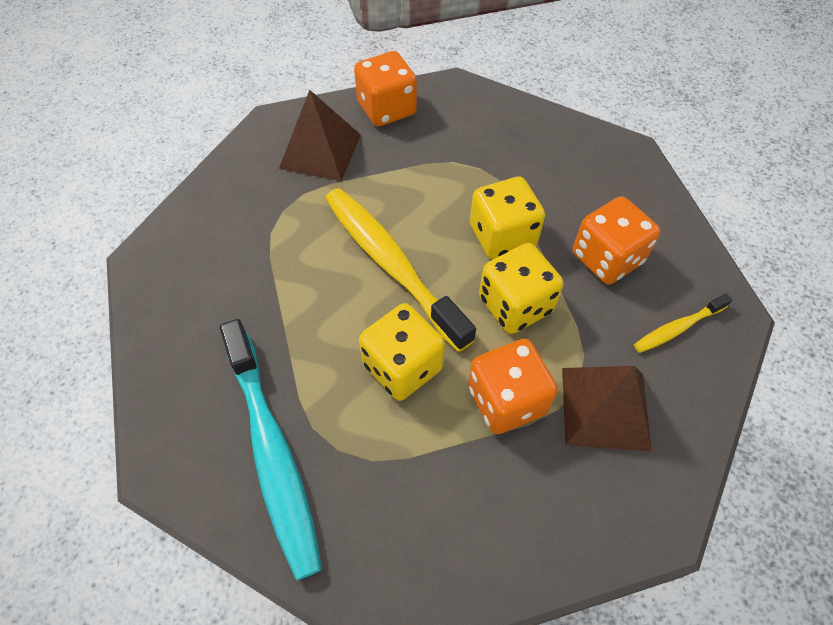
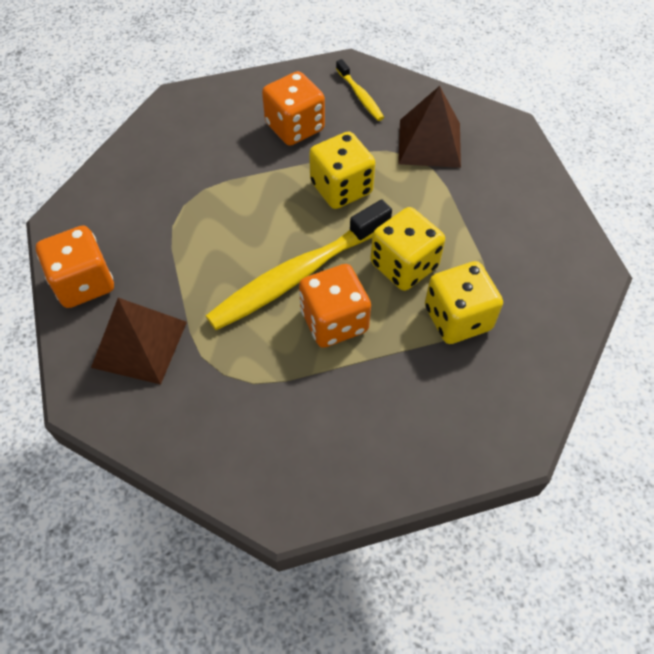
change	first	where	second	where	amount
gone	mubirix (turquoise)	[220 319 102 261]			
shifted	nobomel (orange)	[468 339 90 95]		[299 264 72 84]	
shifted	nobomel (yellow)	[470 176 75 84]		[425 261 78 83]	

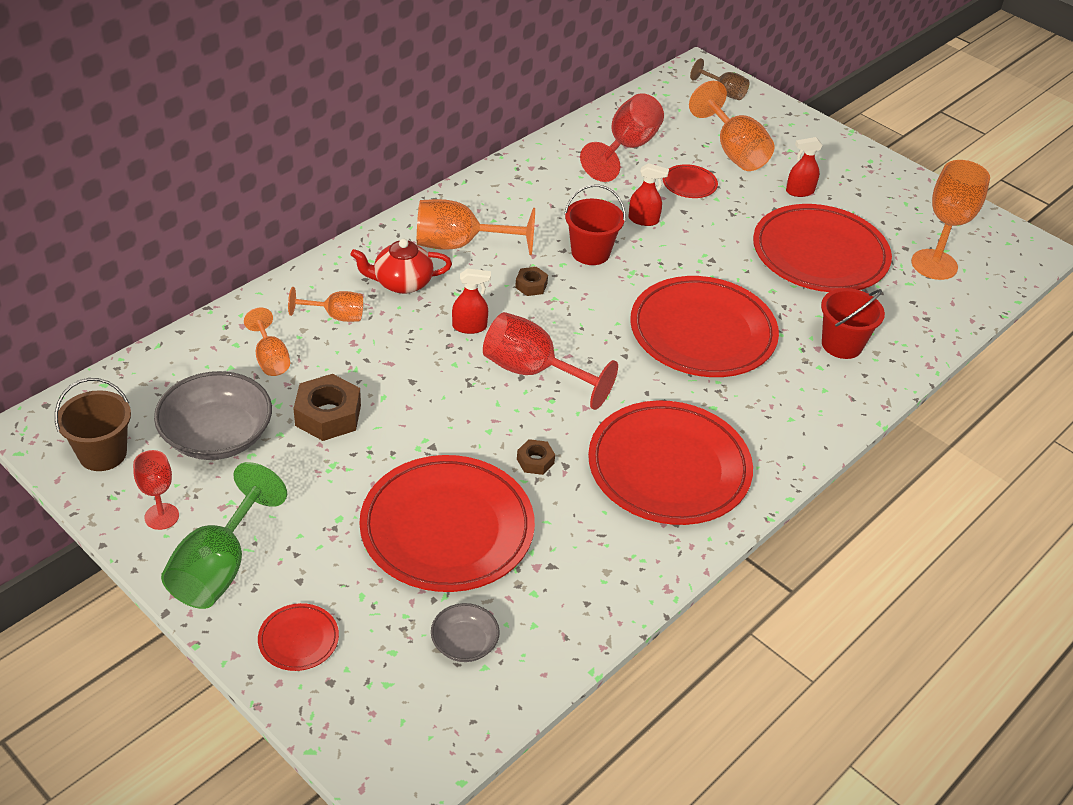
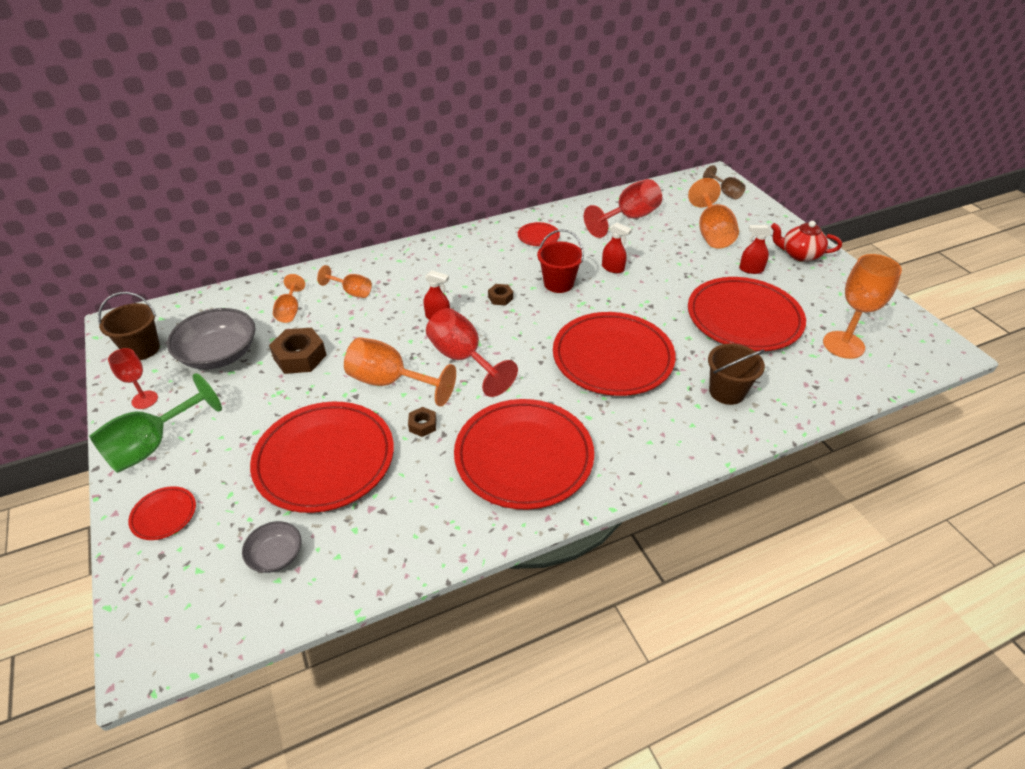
change	first	where	second	where	amount
shifted	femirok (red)	[351 239 101 55]		[771 221 71 41]	
shifted	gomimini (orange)	[417 199 118 56]		[344 337 112 70]	
shifted	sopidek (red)	[663 164 55 34]		[518 222 42 24]	
repainted	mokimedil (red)	[821 288 64 71]	mokimedil (brown)	[708 344 57 61]	

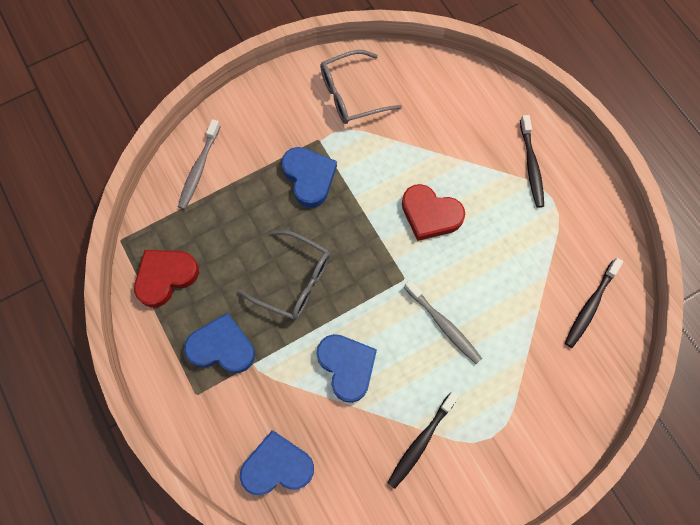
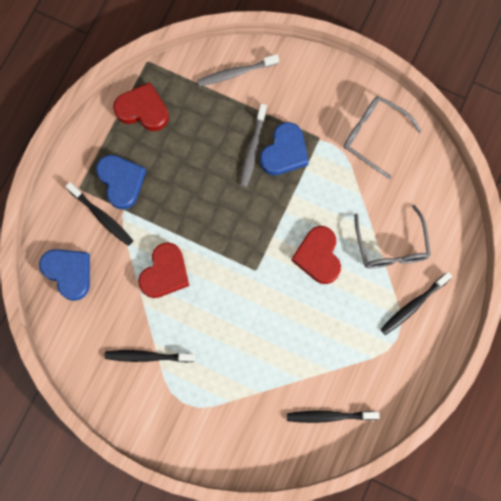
change	first	where	second	where	amount
shifted	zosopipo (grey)	[237 231 93 89]		[354 205 77 63]	
repainted	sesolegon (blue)	[316 334 61 69]	sesolegon (red)	[138 242 51 56]	
shifted	mubirix (grey)	[404 280 78 84]		[240 104 27 83]	
new			mubirix (black)	[65 182 68 64]	

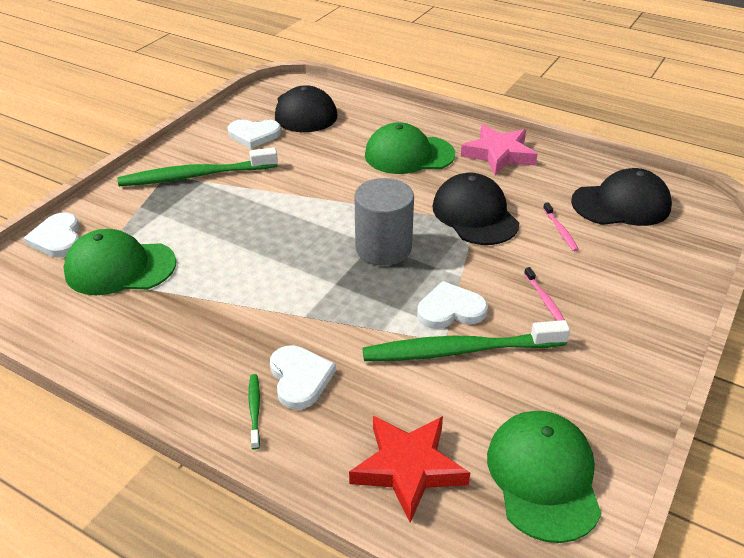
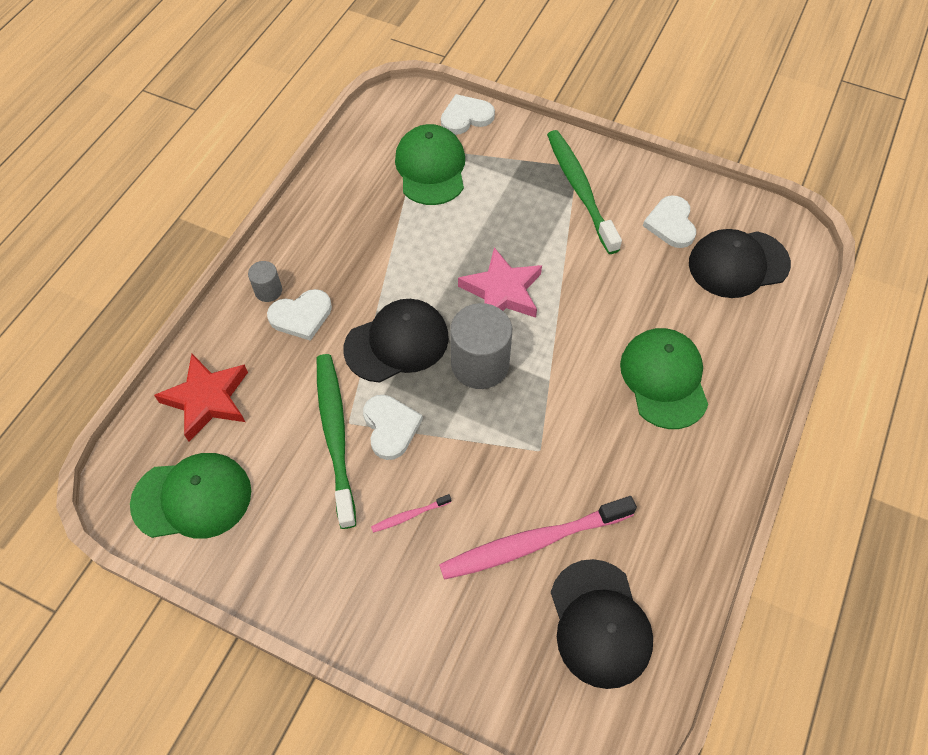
change	first	where	second	where	amount
swapped	mubirix (green)	[248 374 12 76]	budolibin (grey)	[248 261 34 41]	
shifted	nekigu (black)	[433 173 86 72]		[344 299 105 84]	
shifted	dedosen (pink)	[461 125 77 50]		[458 247 84 71]	
scaled	mubirix (pink)	[543 202 36 49]		[439 496 198 84]	x2.38

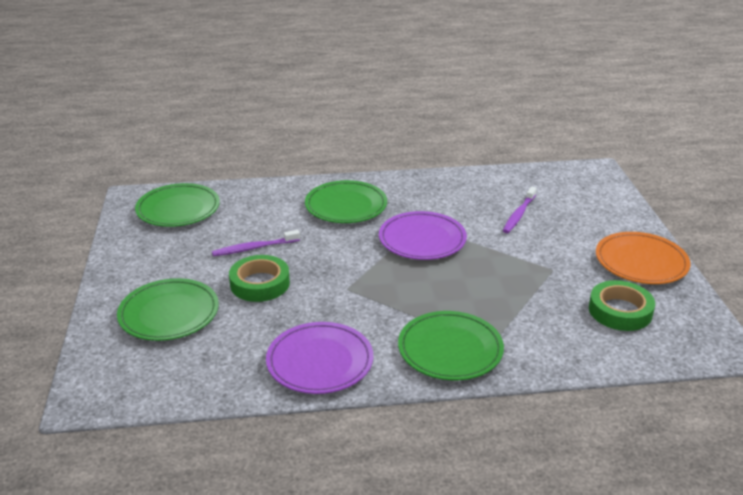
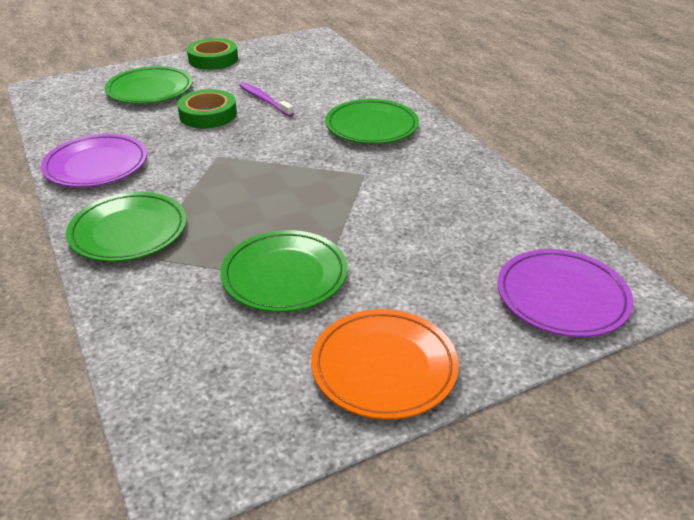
change	first	where	second	where	amount
shifted	sopidek (green)	[135 183 85 44]		[220 230 127 82]	
shifted	sopidek (purple)	[379 211 88 49]		[497 249 136 88]	
gone	mubirix (purple)	[503 186 34 47]			
shifted	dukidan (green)	[589 280 66 51]		[187 38 51 32]	

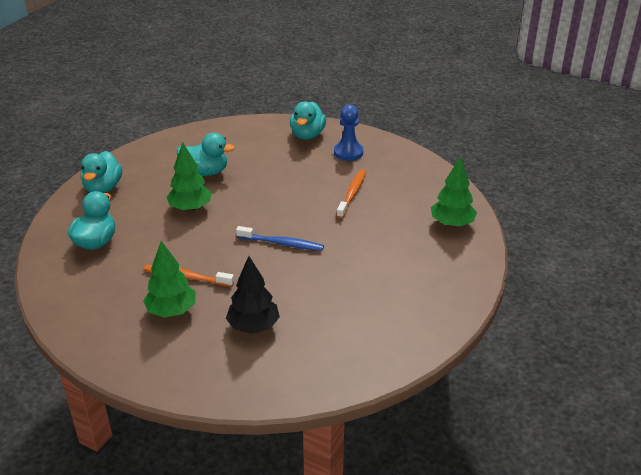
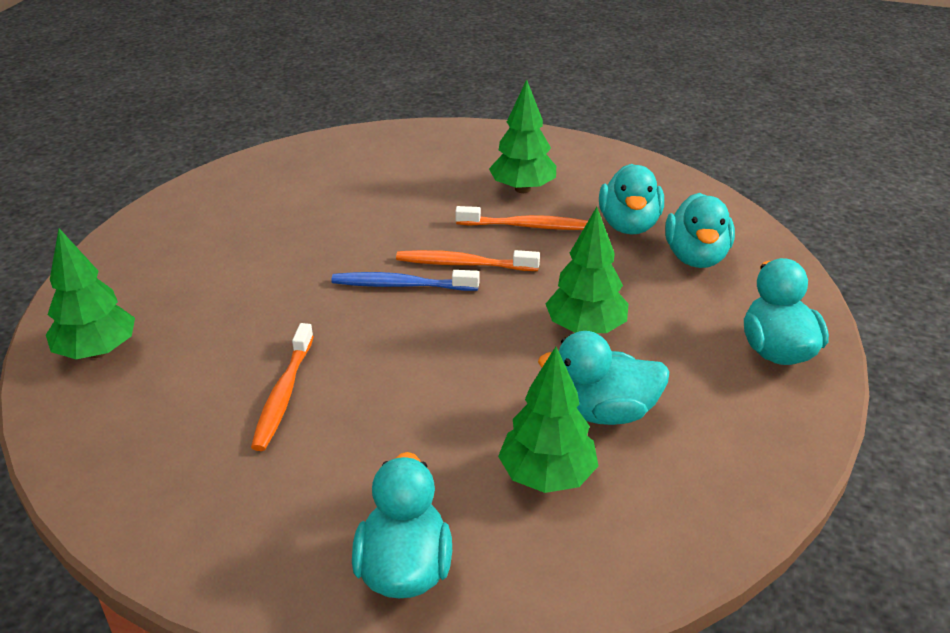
change	first	where	second	where	amount
gone	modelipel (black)	[226 256 54 78]			
gone	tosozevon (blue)	[334 105 29 56]			
new			mubirix (orange)	[396 250 144 21]	
new			modelipel (green)	[498 347 100 146]	
new			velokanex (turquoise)	[599 164 65 71]	

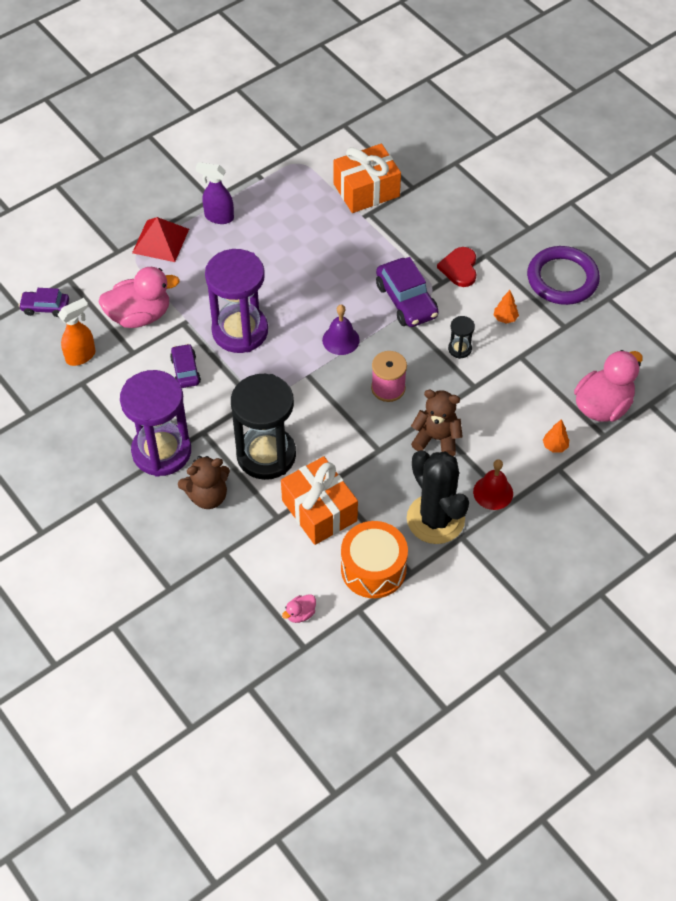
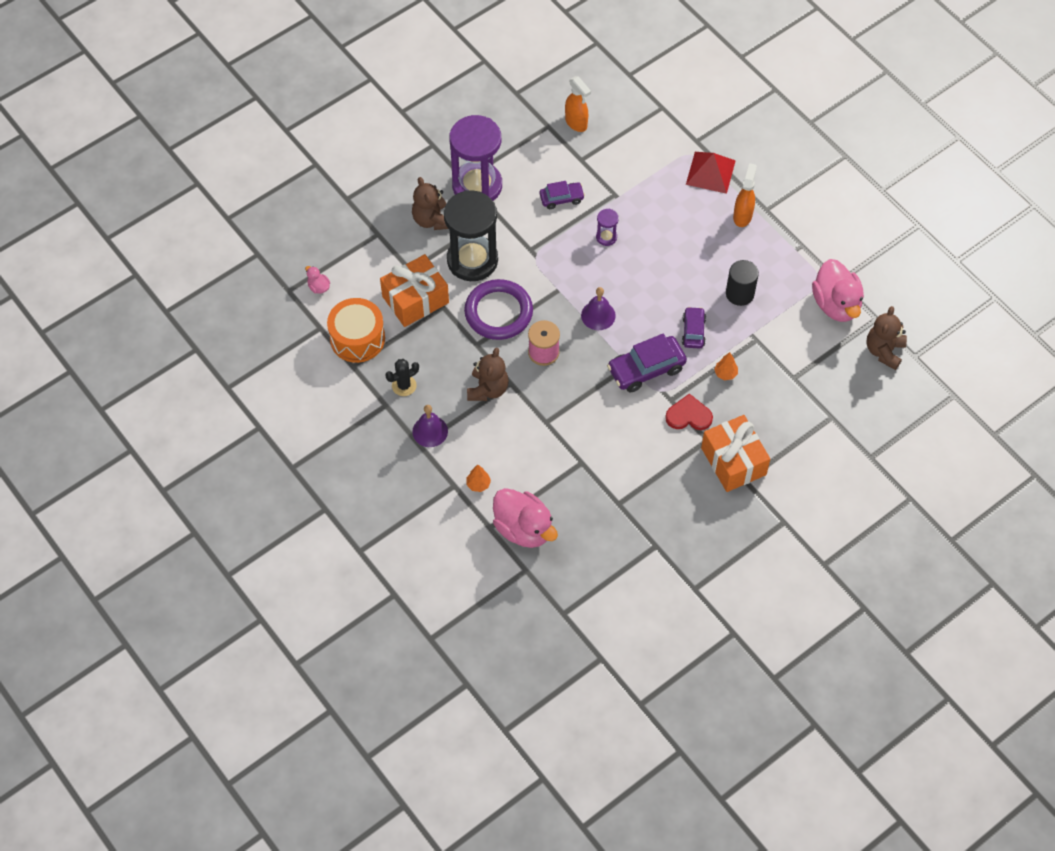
change	first	where	second	where	amount
shifted	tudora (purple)	[19 288 50 29]		[682 307 24 41]	
shifted	velokanex (pink)	[98 267 82 61]		[812 259 52 63]	
repainted	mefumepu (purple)	[196 162 38 62]	mefumepu (orange)	[733 163 24 64]	
scaled	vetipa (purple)	[205 249 63 104]		[596 209 23 37]	x0.42
shifted	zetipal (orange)	[334 144 67 69]		[701 415 69 77]	
scaled	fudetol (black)	[407 450 62 94]		[385 359 34 37]	x0.49
gone	vetipa (black)	[448 316 27 43]			
repainted	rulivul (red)	[473 459 40 51]	rulivul (purple)	[412 405 36 42]	
shifted	modelipel (orange)	[494 290 25 34]		[714 352 24 28]	
shifted	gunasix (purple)	[527 246 73 59]		[464 279 69 61]	
new			budolibin (black)	[726 260 33 46]	
new			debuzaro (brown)	[866 306 41 64]	

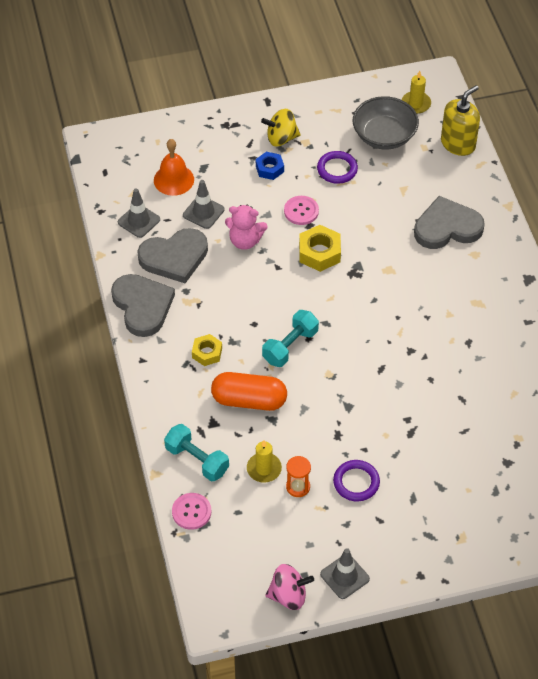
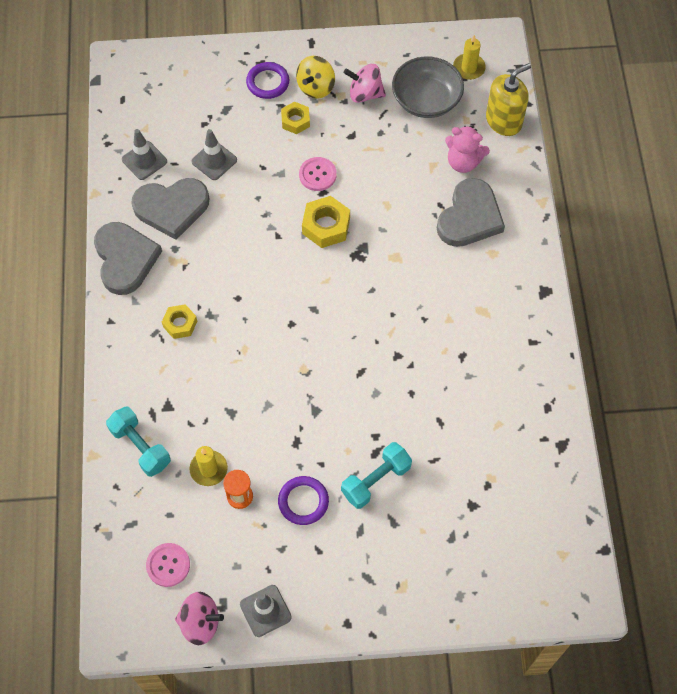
change	first	where	second	where	amount
gone	rulivul (orange)	[154 139 40 57]			
shifted	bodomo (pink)	[172 493 39 37]		[146 543 44 44]	
gone	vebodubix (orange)	[211 372 76 39]			
shifted	debuzaro (pink)	[225 205 43 45]		[445 126 45 47]	
repainted	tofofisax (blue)	[256 152 28 28]	tofofisax (yellow)	[281 101 29 33]	
rotated	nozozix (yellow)	[261 109 40 37]		[296 56 39 43]	60 degrees counterclockwise
shifted	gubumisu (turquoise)	[262 310 57 57]		[341 442 71 67]	
shifted	gunasix (purple)	[317 151 41 33]		[246 62 43 37]	
rotated	sesolegon (grey)	[414 196 71 53]		[437 178 68 69]	120 degrees clockwise
new			nozozix (pink)	[344 64 42 39]	

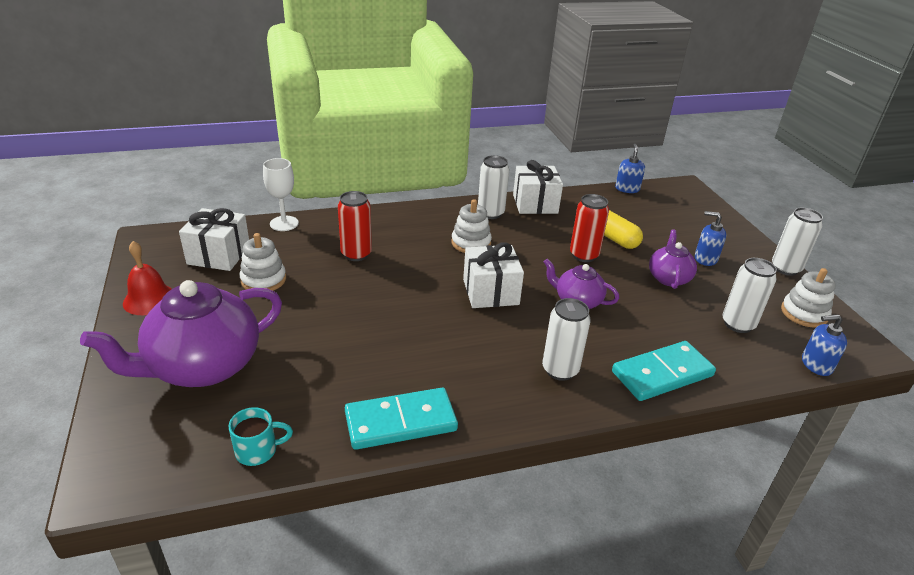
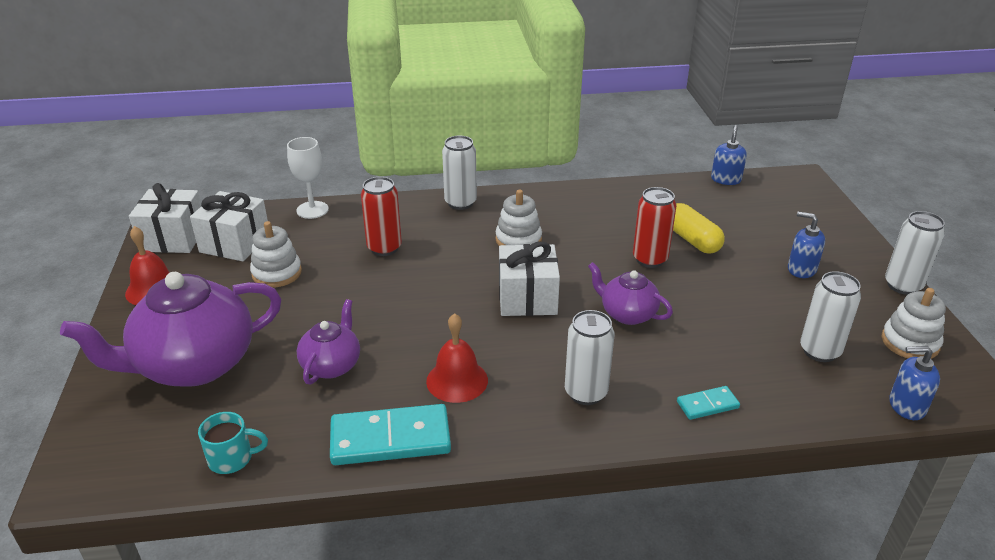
change	first	where	second	where	amount
shifted	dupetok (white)	[478 155 31 64]		[442 136 35 74]	
shifted	zetipal (white)	[513 160 50 54]		[129 183 72 70]	
scaled	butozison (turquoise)	[612 341 104 60]		[677 386 63 34]	x0.50
shifted	femirok (purple)	[649 229 48 60]		[297 299 63 86]	
new			rulivul (red)	[426 313 62 90]	

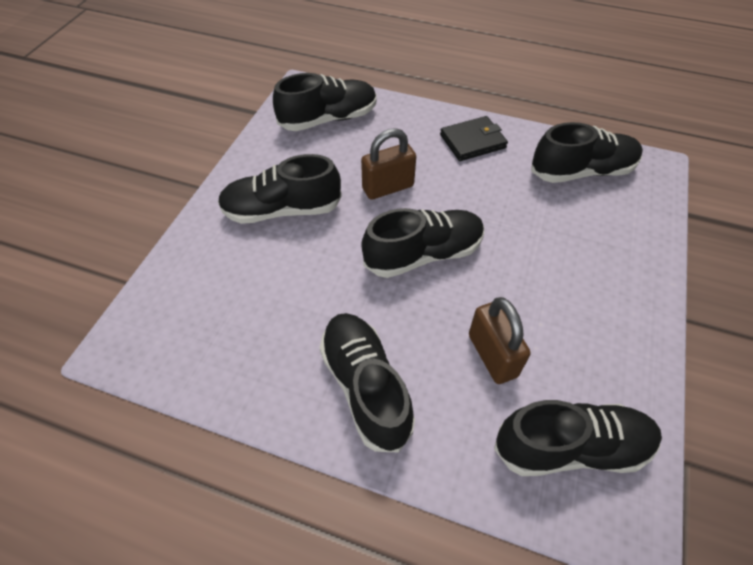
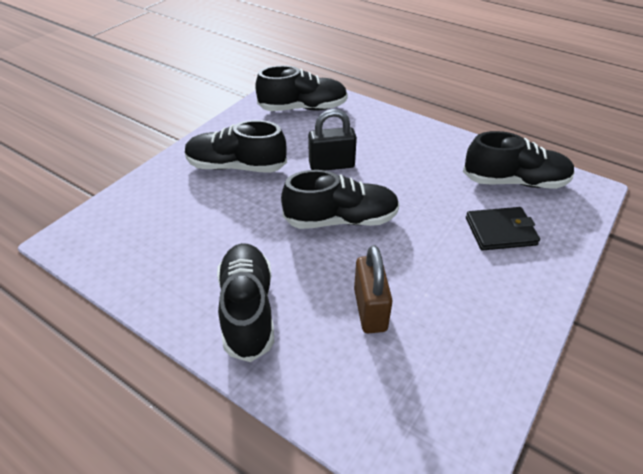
change	first	where	second	where	amount
repainted	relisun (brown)	[361 128 55 72]	relisun (black)	[308 109 49 62]	
shifted	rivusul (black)	[440 116 68 45]		[466 207 74 44]	
gone	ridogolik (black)	[494 400 168 76]			

